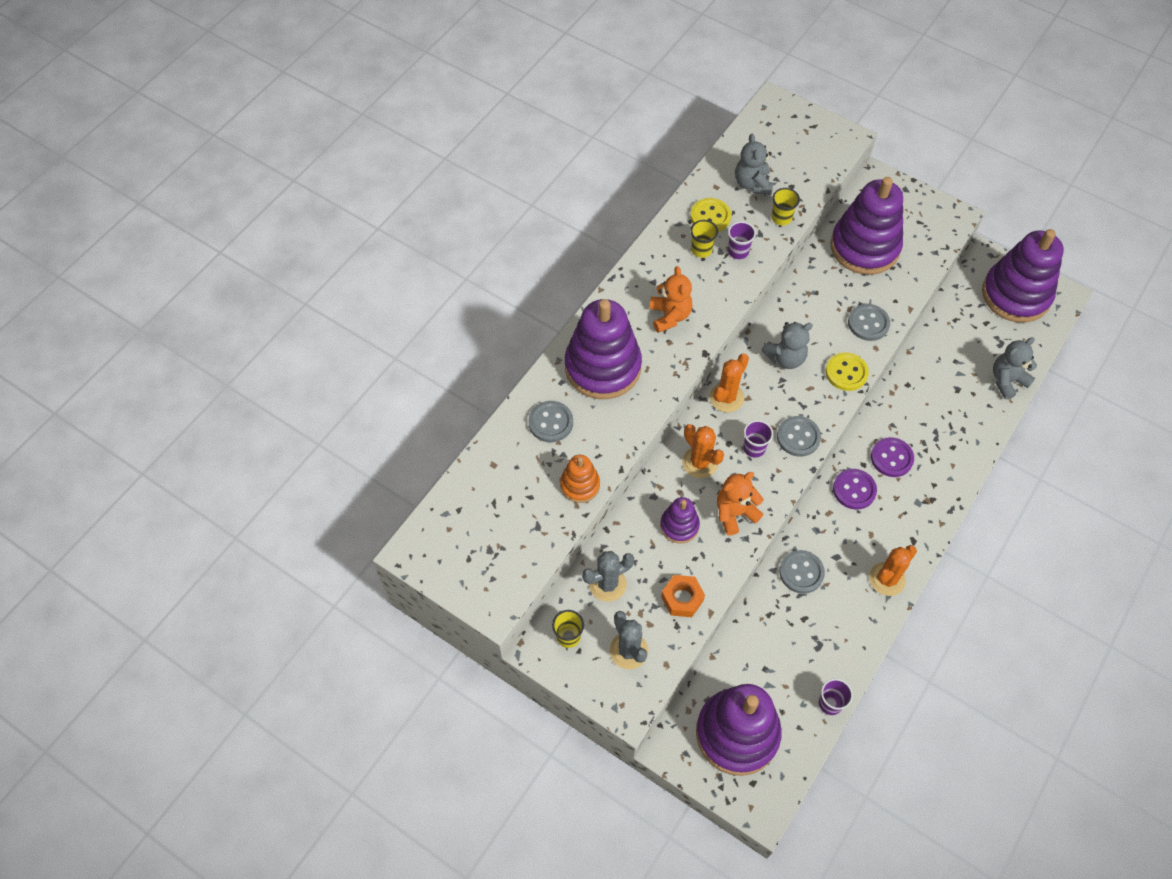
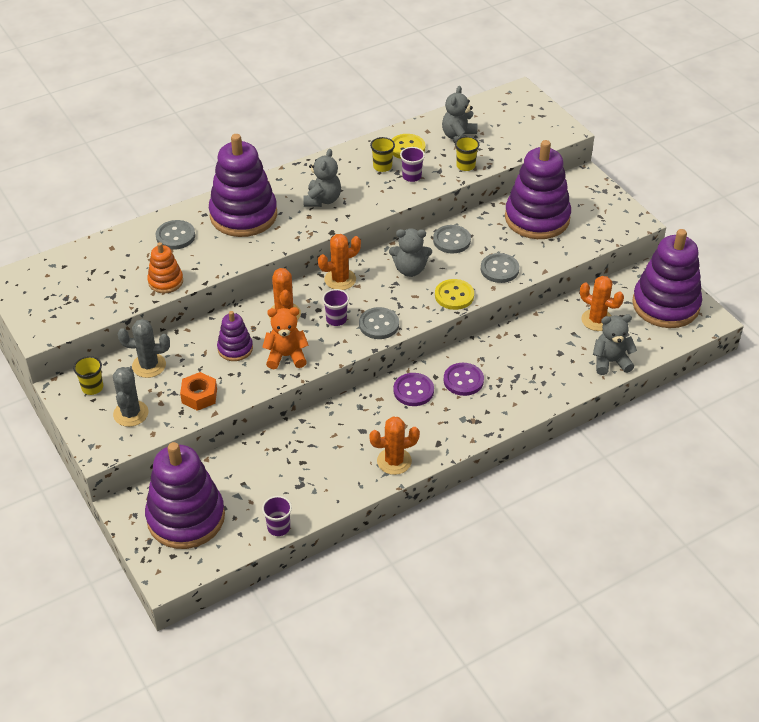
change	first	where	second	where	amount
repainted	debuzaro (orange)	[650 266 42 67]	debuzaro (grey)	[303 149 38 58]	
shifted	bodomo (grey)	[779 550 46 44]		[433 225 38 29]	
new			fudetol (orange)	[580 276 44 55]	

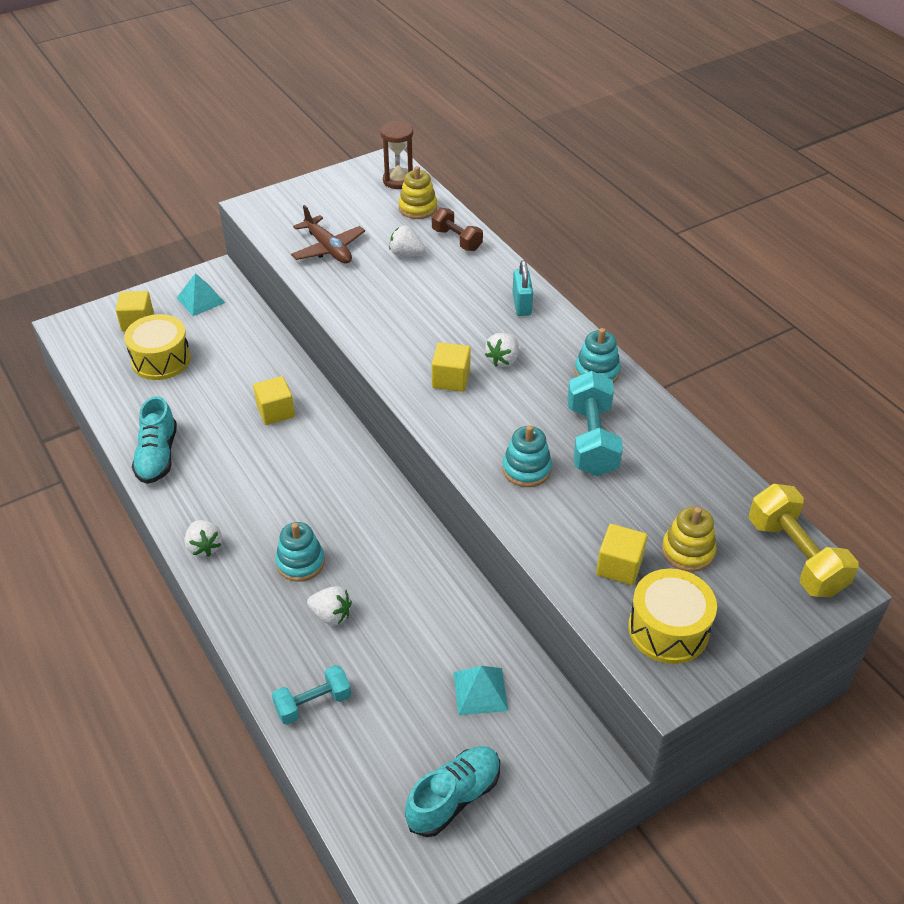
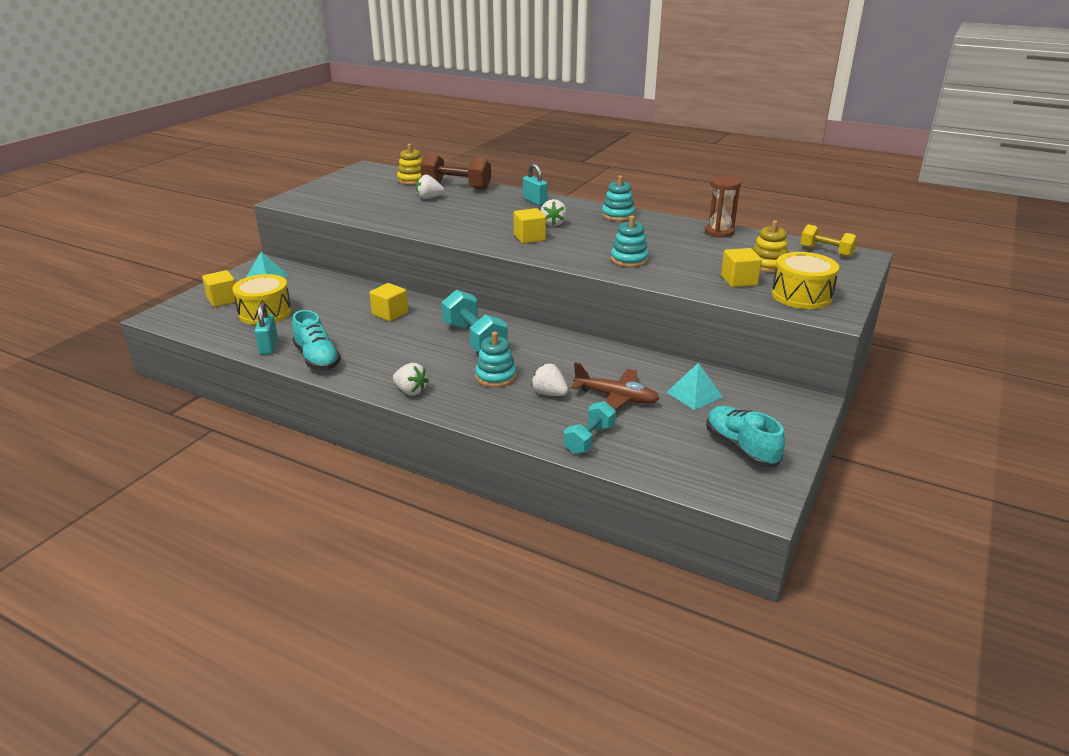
change	first	where	second	where	amount
shifted	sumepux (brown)	[291 205 74 59]		[571 362 89 48]	
rotated	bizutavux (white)	[307 586 45 40]		[531 364 37 32]	135 degrees counterclockwise
shifted	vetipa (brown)	[380 121 33 68]		[705 176 36 62]	
rotated	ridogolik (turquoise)	[405 746 95 91]		[706 406 79 61]	45 degrees counterclockwise
scaled	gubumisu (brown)	[432 208 51 43]		[420 153 71 37]	x1.60
shifted	gubumisu (turquoise)	[567 371 56 105]		[441 289 67 63]	
scaled	gubumisu (yellow)	[749 484 110 113]		[800 224 58 33]	x0.63
new			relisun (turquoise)	[254 303 24 51]	

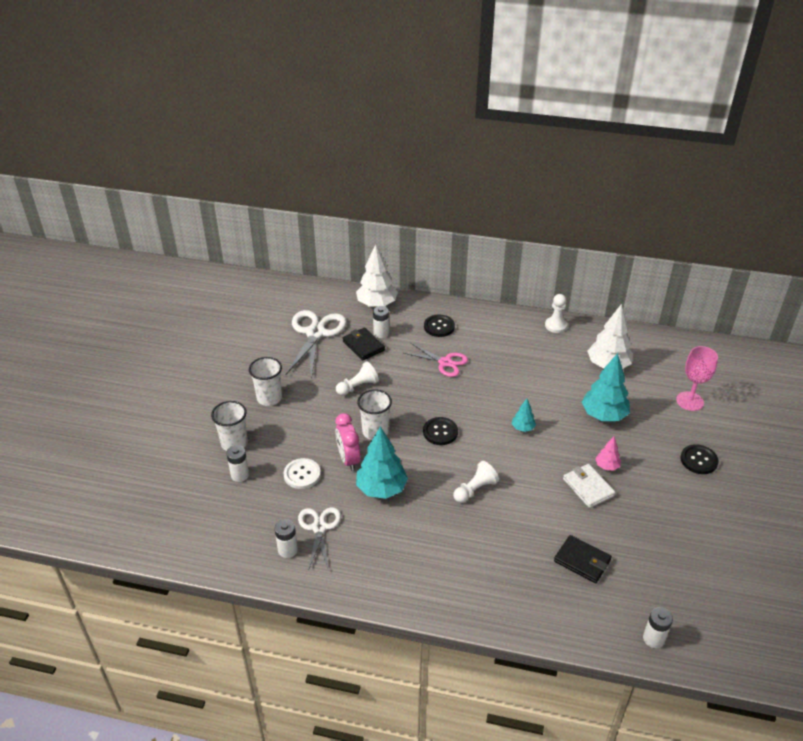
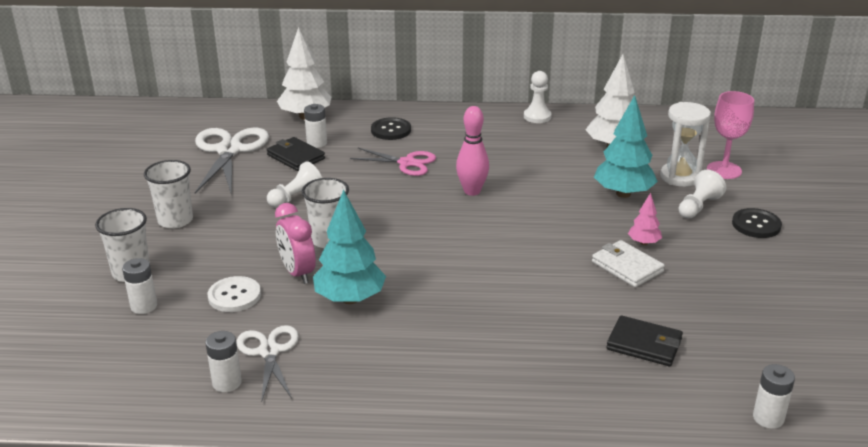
change	first	where	second	where	amount
gone	bodomo (black)	[423 417 35 28]			
shifted	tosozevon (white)	[453 461 46 42]		[679 170 47 49]	
gone	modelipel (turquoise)	[512 399 24 33]			
new			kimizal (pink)	[456 106 33 90]	
new			vetipa (white)	[660 102 51 85]	

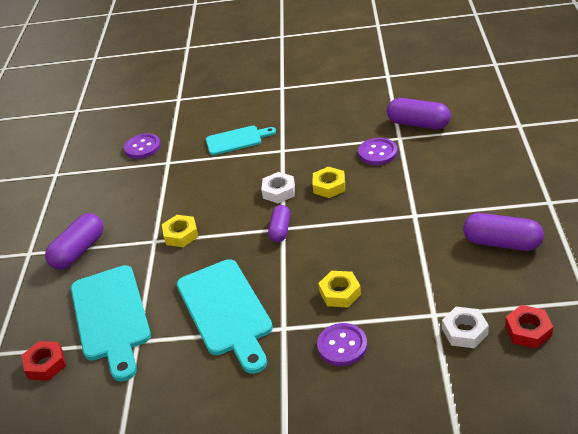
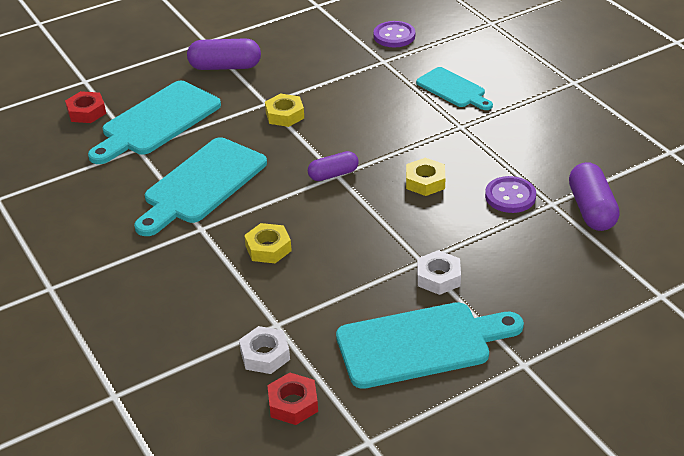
change	first	where	second	where	amount
shifted	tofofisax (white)	[261 172 34 31]		[417 250 44 45]	
gone	bodomo (purple)	[317 323 50 43]			
swapped	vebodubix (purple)	[463 213 81 38]	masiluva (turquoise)	[336 302 188 87]	

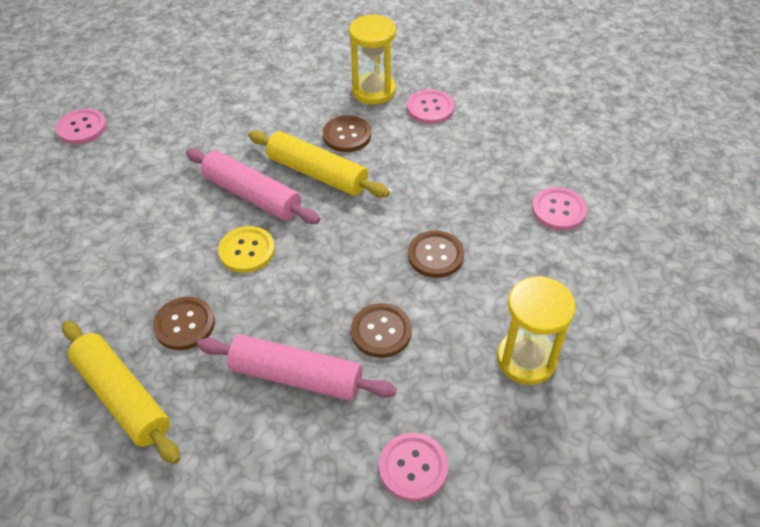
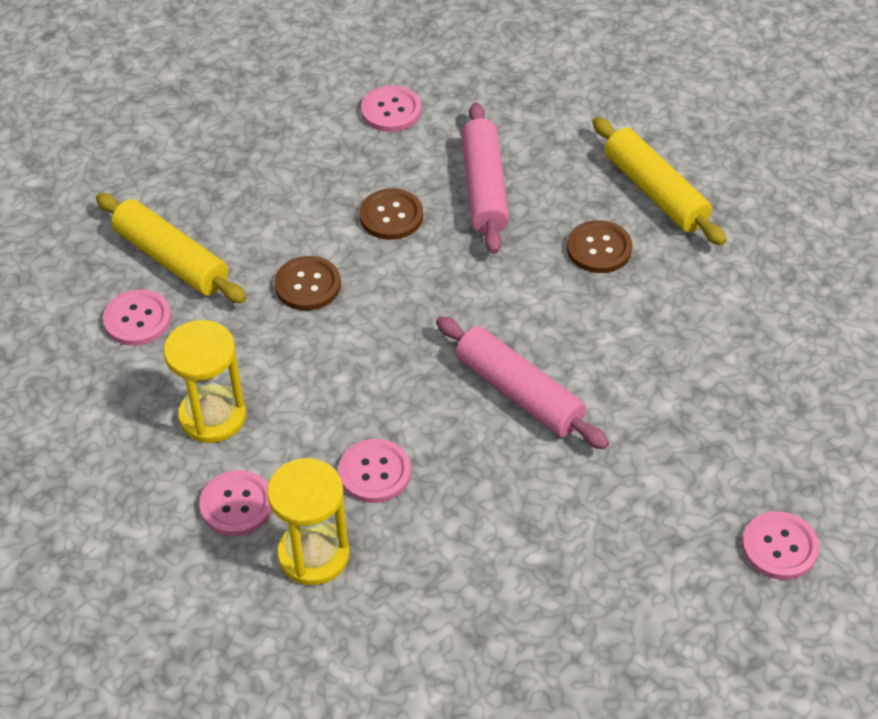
change	first	where	second	where	amount
rotated	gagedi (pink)	[197 335 200 66]		[461 102 48 152]	60 degrees clockwise
gone	bodomo (yellow)	[218 226 57 47]			
shifted	gagedi (yellow)	[248 131 142 67]		[96 193 150 110]	
repainted	bodomo (brown)	[323 115 48 37]	bodomo (pink)	[338 439 73 64]	
shifted	vetipa (yellow)	[497 276 79 109]		[164 320 82 123]	

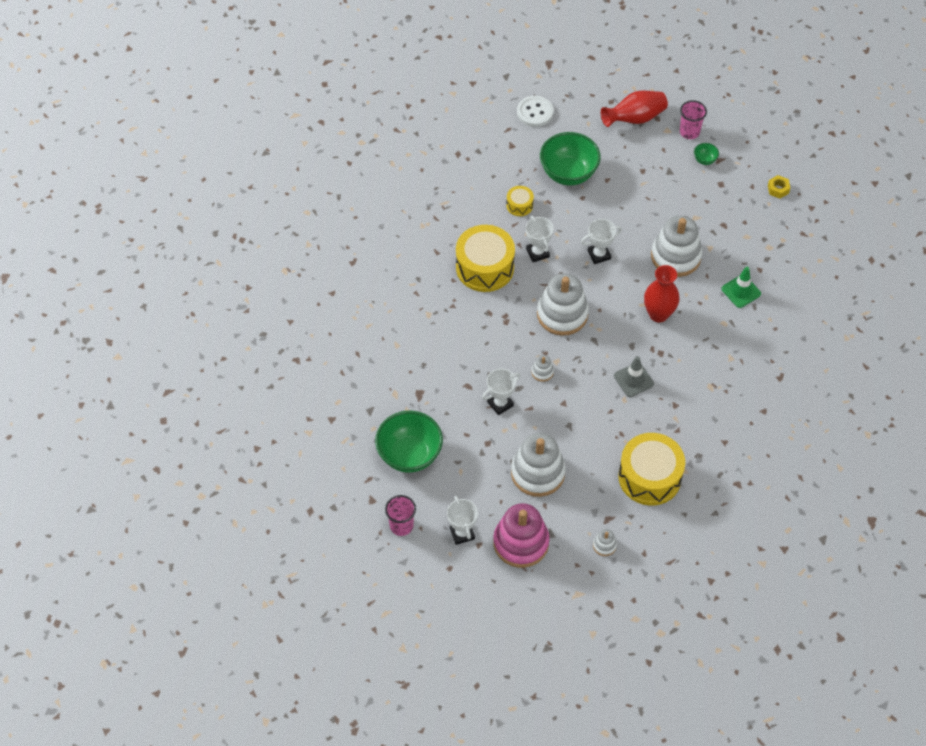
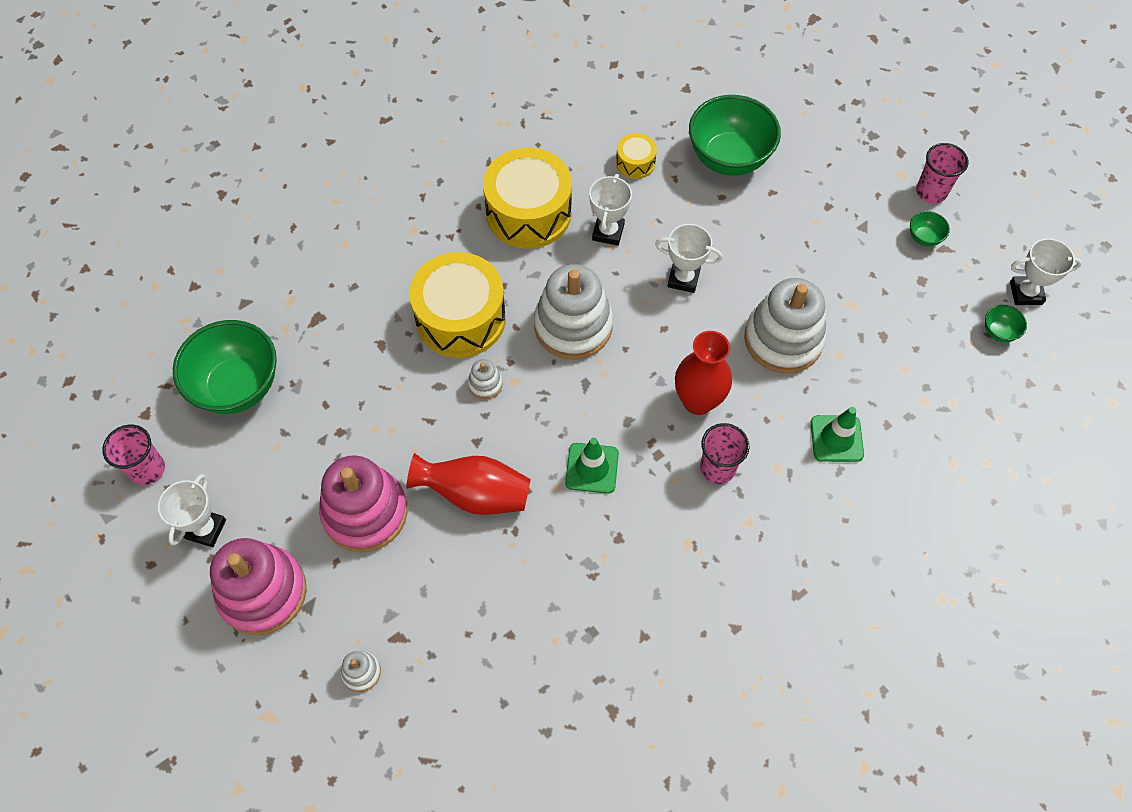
change	first	where	second	where	amount
shifted	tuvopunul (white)	[482 368 38 47]		[1010 238 72 67]	
repainted	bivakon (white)	[511 433 55 64]	bivakon (pink)	[319 455 89 97]	
gone	bodomo (white)	[517 96 36 31]			
shifted	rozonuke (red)	[601 91 67 36]		[406 453 125 62]	
repainted	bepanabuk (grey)	[614 356 40 41]	bepanabuk (green)	[565 438 54 56]	
shifted	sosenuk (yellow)	[618 433 67 72]		[409 252 97 106]	
swapped	tofofisax (yellow)	[768 175 22 24]	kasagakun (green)	[985 305 42 37]	
new			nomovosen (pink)	[700 423 50 61]	

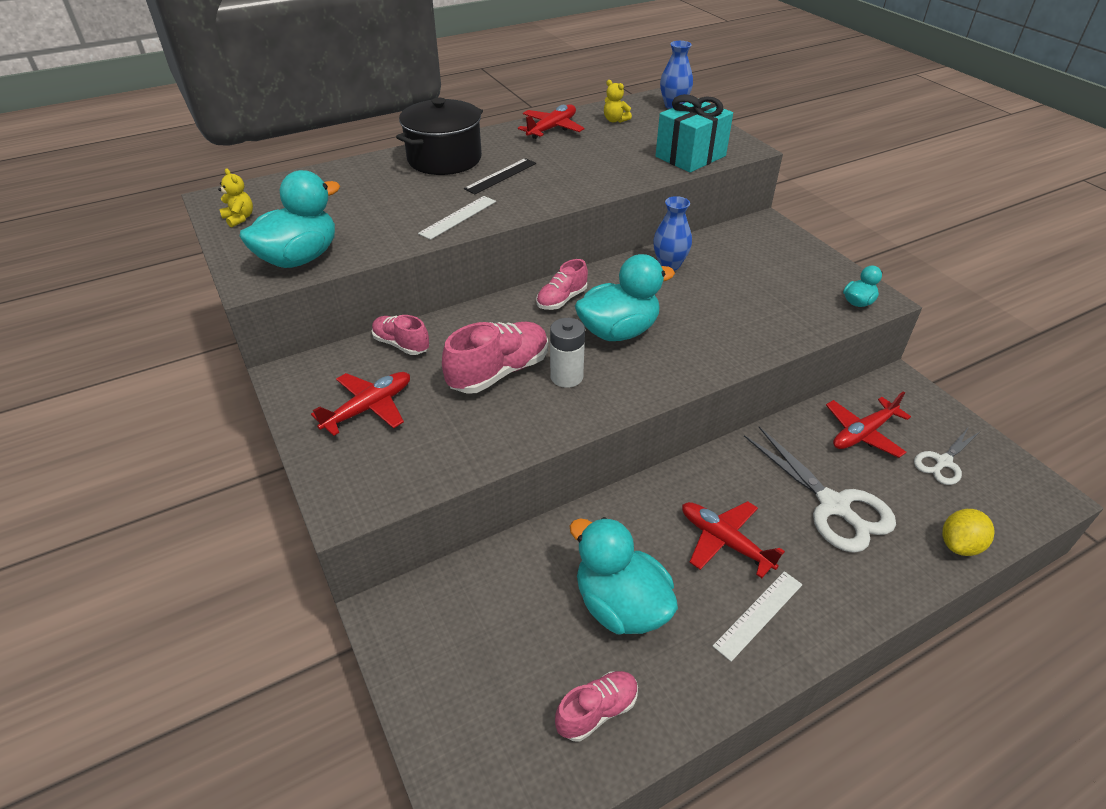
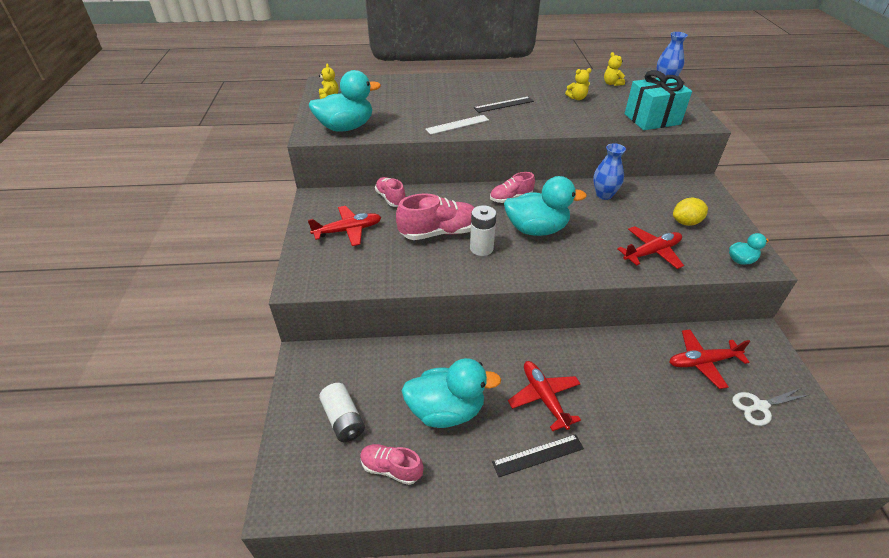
change	first	where	second	where	amount
gone	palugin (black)	[396 97 87 78]			
shifted	sumepux (red)	[518 105 67 34]		[617 226 67 43]	
rotated	ridogolik (pink)	[555 671 83 71]		[360 444 64 41]	150 degrees counterclockwise
rotated	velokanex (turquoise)	[569 517 109 118]		[401 358 100 70]	105 degrees clockwise
repainted	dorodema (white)	[713 571 90 91]	dorodema (black)	[492 434 92 43]	
gone	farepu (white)	[744 427 152 126]			
shifted	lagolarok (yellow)	[942 509 53 47]		[673 197 35 29]	
new			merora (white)	[319 383 46 59]	
new			debuzaro (yellow)	[565 68 26 32]	

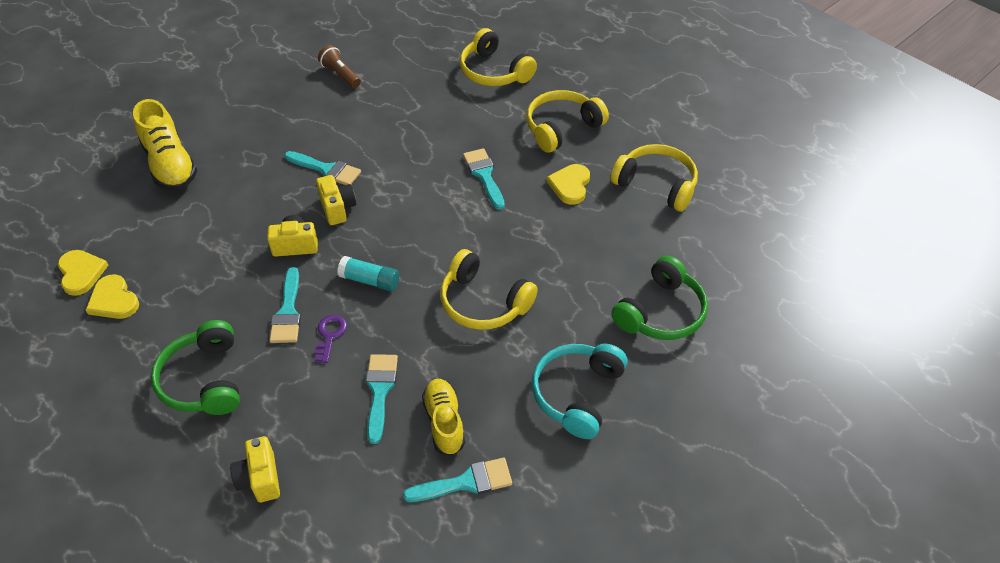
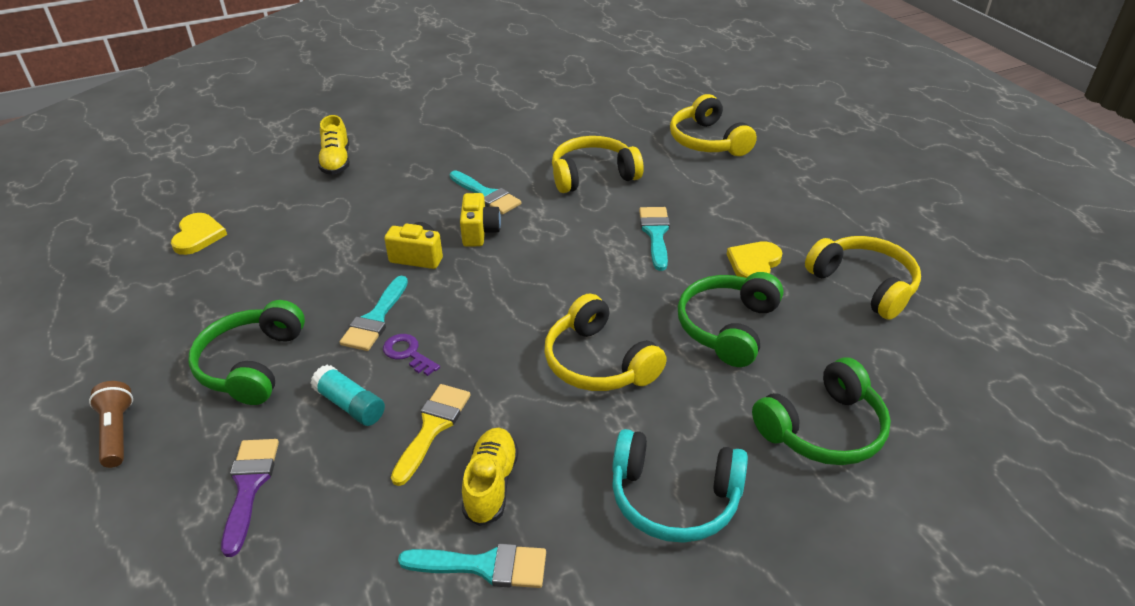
change	first	where	second	where	amount
gone	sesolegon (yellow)	[86 274 53 45]			
scaled	ridogolik (yellow)	[133 99 64 92]		[318 115 32 60]	x0.66
swapped	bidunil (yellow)	[230 436 50 67]	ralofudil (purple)	[221 439 58 118]	
rotated	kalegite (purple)	[314 315 33 48]		[383 334 57 42]	75 degrees counterclockwise
shifted	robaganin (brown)	[318 45 43 43]		[89 381 44 87]	
shifted	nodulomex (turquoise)	[337 256 62 35]		[311 365 74 61]	
repainted	ralofudil (turquoise)	[366 354 32 90]	ralofudil (yellow)	[391 384 80 102]	
shifted	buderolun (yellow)	[526 90 83 62]		[552 136 92 57]	
rotated	buderolun (turquoise)	[532 344 96 95]		[612 429 136 114]	120 degrees counterclockwise
new			buderolun (green)	[678 272 105 95]	

